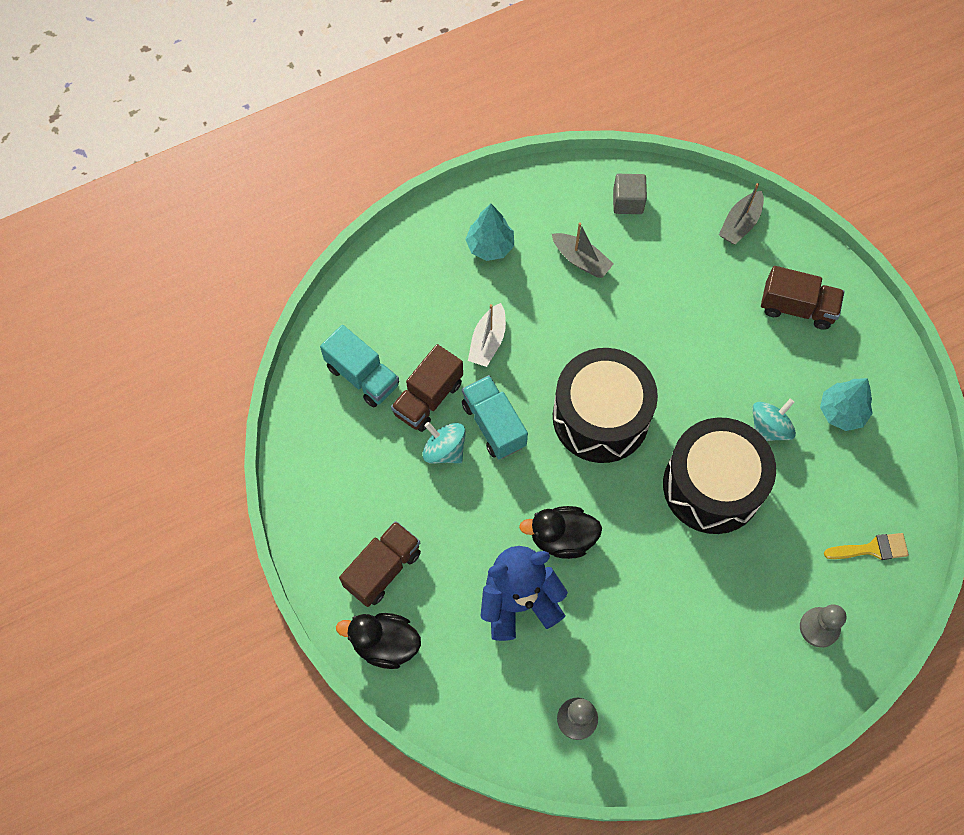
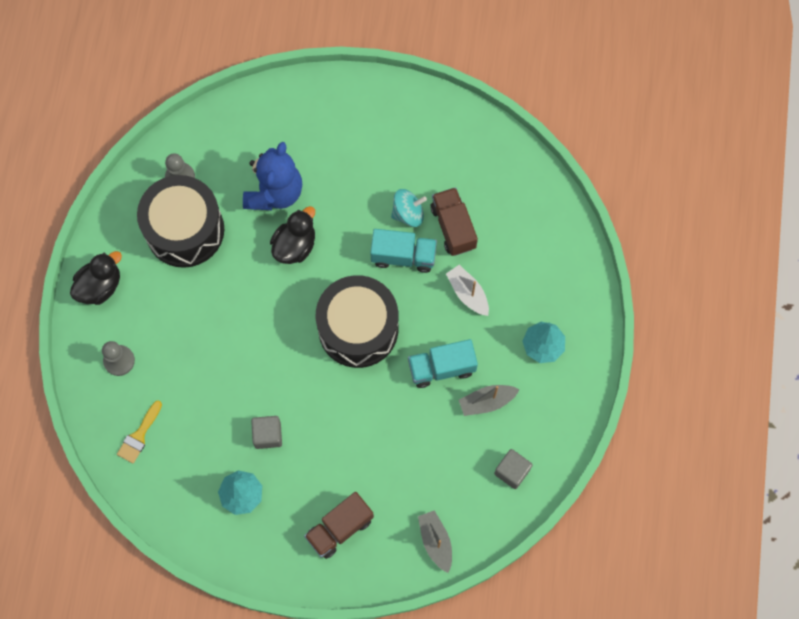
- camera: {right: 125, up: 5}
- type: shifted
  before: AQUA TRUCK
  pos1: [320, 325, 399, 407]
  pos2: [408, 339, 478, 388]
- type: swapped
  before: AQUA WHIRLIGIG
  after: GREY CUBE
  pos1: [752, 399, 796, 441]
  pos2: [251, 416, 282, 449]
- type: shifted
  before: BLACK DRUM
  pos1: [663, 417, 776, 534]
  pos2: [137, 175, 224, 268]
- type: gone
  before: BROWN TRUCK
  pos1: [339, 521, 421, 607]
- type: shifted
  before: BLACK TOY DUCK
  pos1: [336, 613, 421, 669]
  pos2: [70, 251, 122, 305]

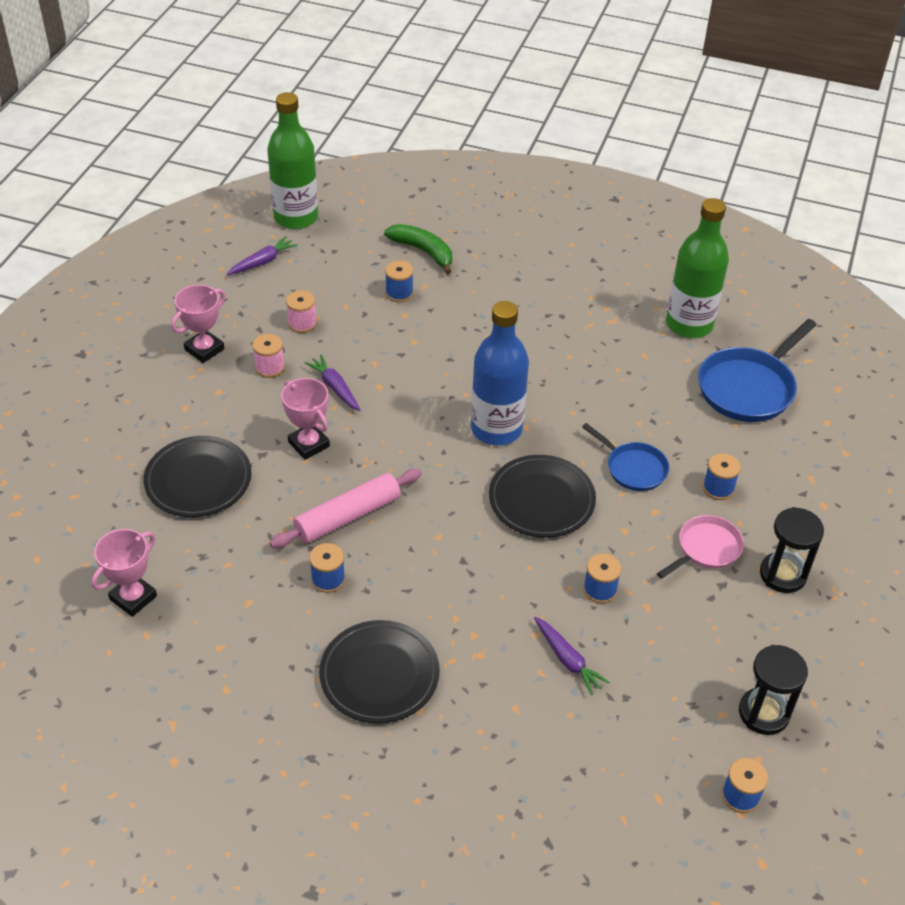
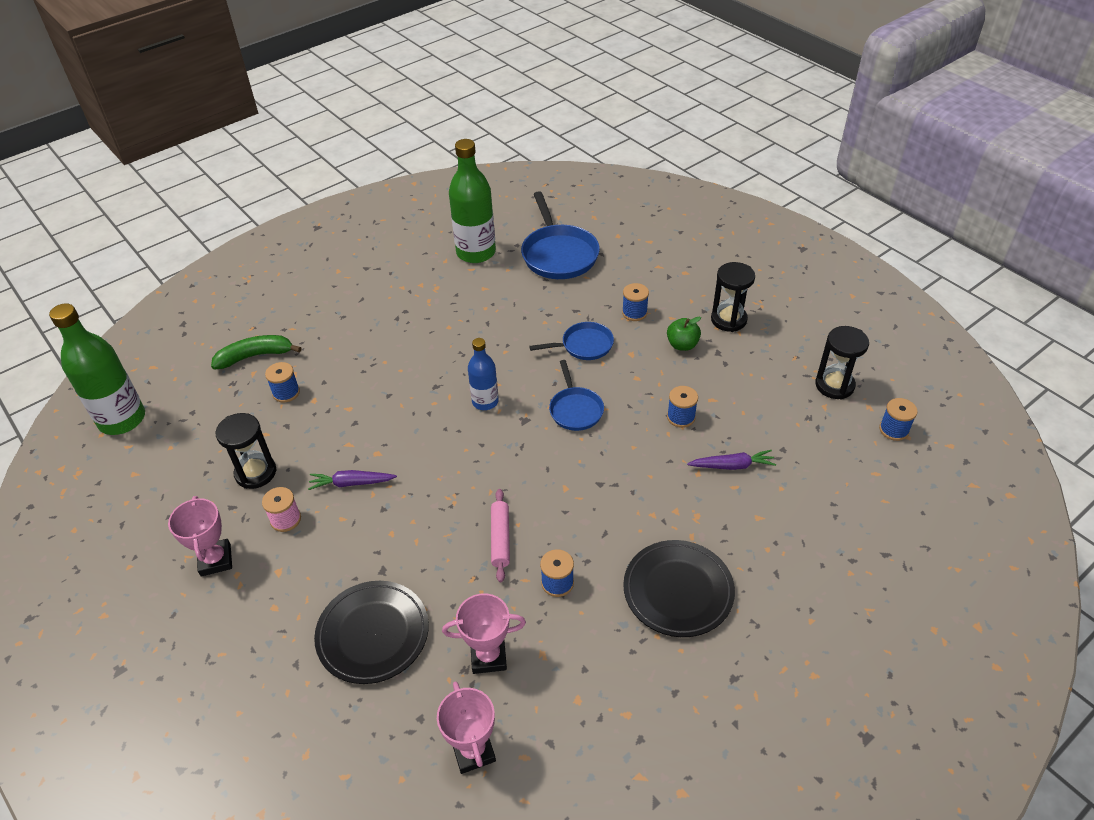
- camera: {right: -55, up: 0}
- type: gone
  before: VIOLET ROOT VEGETABLE
  pos1: [227, 236, 297, 275]
- type: swapped
  before: PINK BOBBIN
  after: BLACK HOURGLASS
  pos1: [286, 290, 317, 333]
  pos2: [215, 413, 277, 489]
- type: scaled
  before: COBALT BOTTLE
  pos1: [471, 301, 529, 445]
  pos2: [468, 338, 499, 410]
  scale: 0.57
- type: shifted
  before: PINK AWARD CUP
  pos1: [281, 378, 330, 460]
  pos2: [442, 593, 526, 674]
- type: swapped
  before: BLACK FLAT DISH
  after: COBALT SKILLET
  pos1: [489, 455, 596, 538]
  pos2: [549, 360, 604, 431]
- type: scaled
  before: PINK DOUGH ROLLER
  pos1: [270, 469, 422, 548]
  pos2: [491, 489, 510, 582]
  scale: 0.66
- type: swapped
  before: PINK SKILLET
  after: EMERALD APPLE
  pos1: [657, 515, 744, 579]
  pos2: [667, 317, 701, 351]

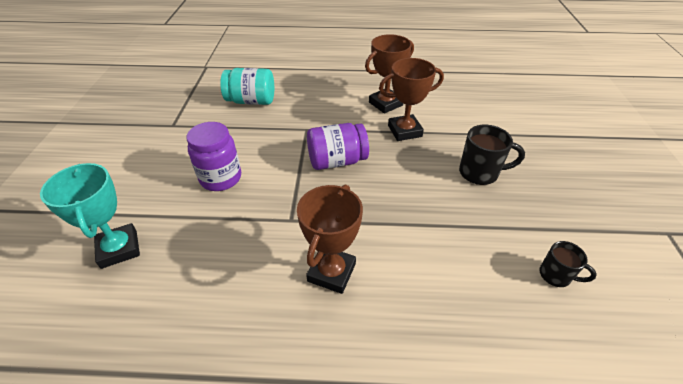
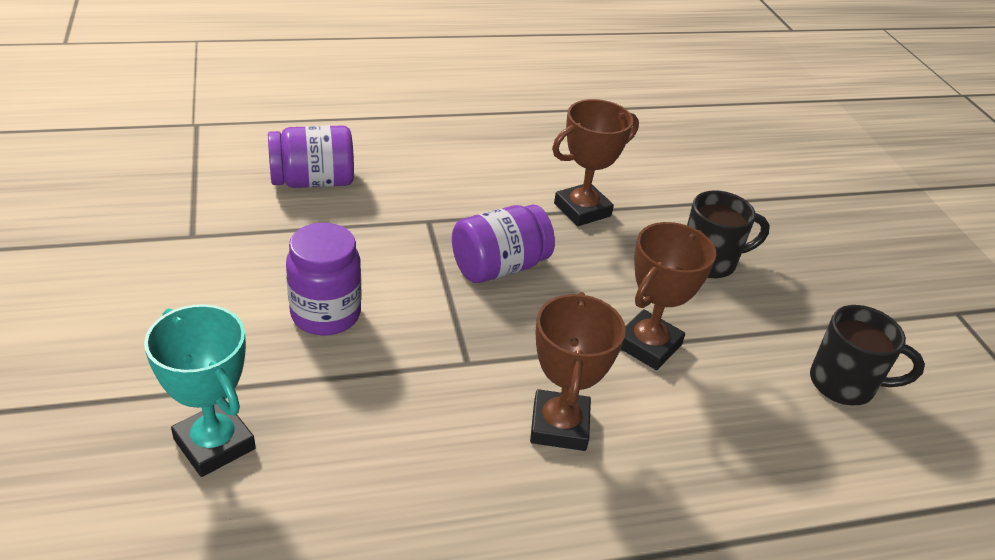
- camera: {right: -20, up: -5}
- type: shifted
  before: BROWN AWARD CUP
  pos1: [365, 34, 414, 114]
  pos2: [621, 222, 716, 370]
- type: repainted
  before: AQUA JAR
  after: VIOLET JAR
  pos1: [220, 68, 274, 105]
  pos2: [268, 125, 354, 188]
- type: scaled
  before: BLACK COFFEE MUG
  pos1: [539, 241, 597, 287]
  pos2: [810, 305, 925, 405]
  scale: 1.61

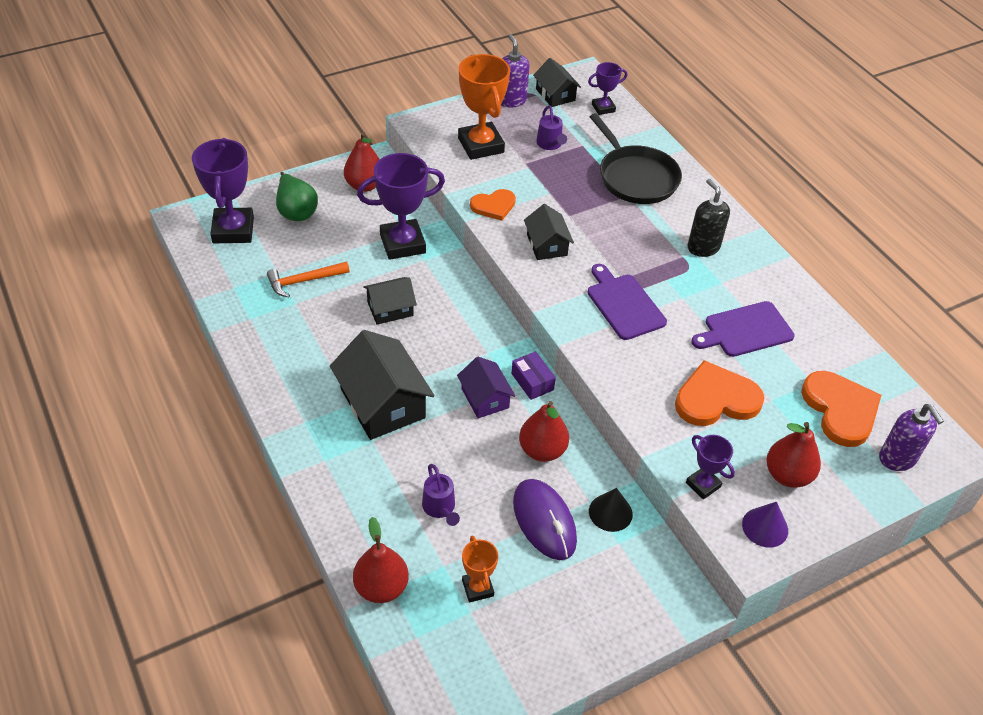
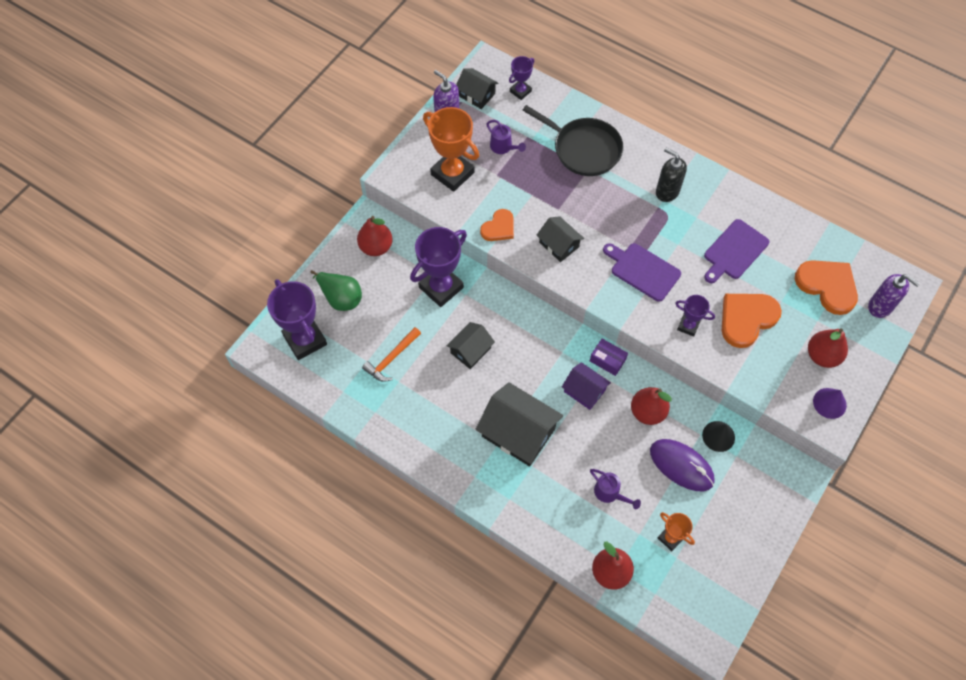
- camera: {right: -25, up: 15}
- type: shifted
  before: VIOLET AWARD CUP
  pos1: [686, 435, 735, 499]
  pos2: [675, 295, 715, 337]

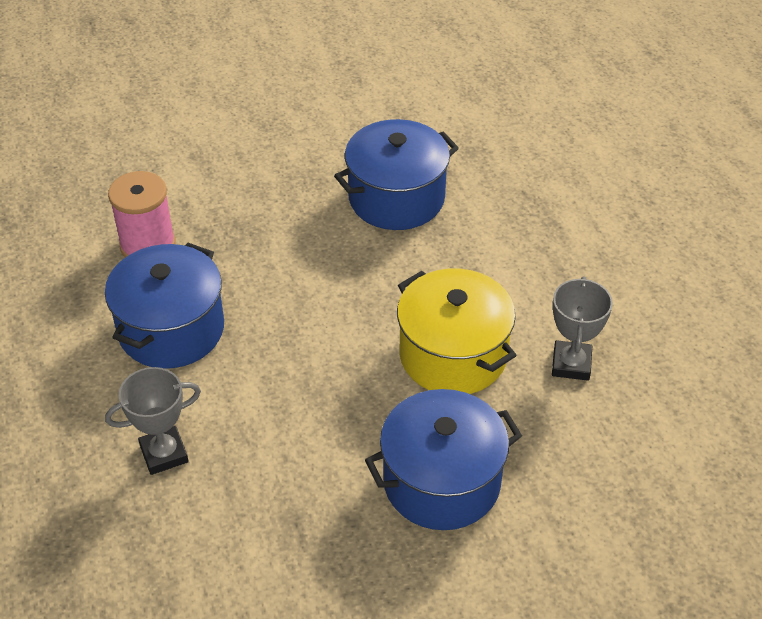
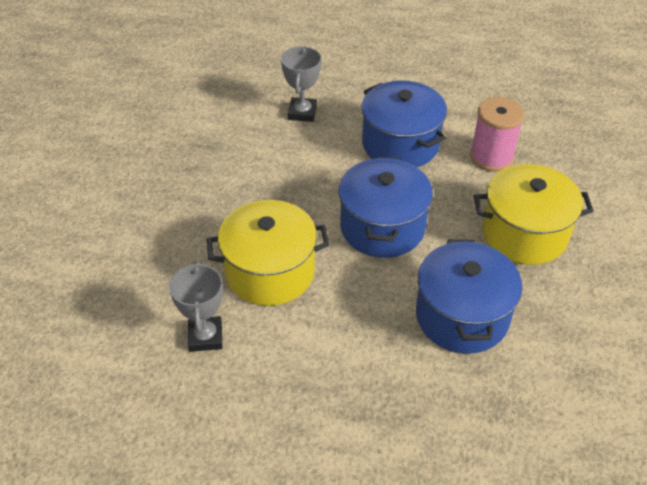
- camera: {right: 120, up: 0}
- type: rotated
  before: GREY AWARD CUP
  pos1: [552, 276, 613, 381]
  pos2: [169, 261, 223, 352]
  turn: 45
- type: shifted
  before: COBALT POT
  pos1: [365, 389, 522, 530]
  pos2: [339, 157, 433, 258]
- type: new
  after: BRIGHT YELLOW POT
  pos2: [474, 164, 594, 265]

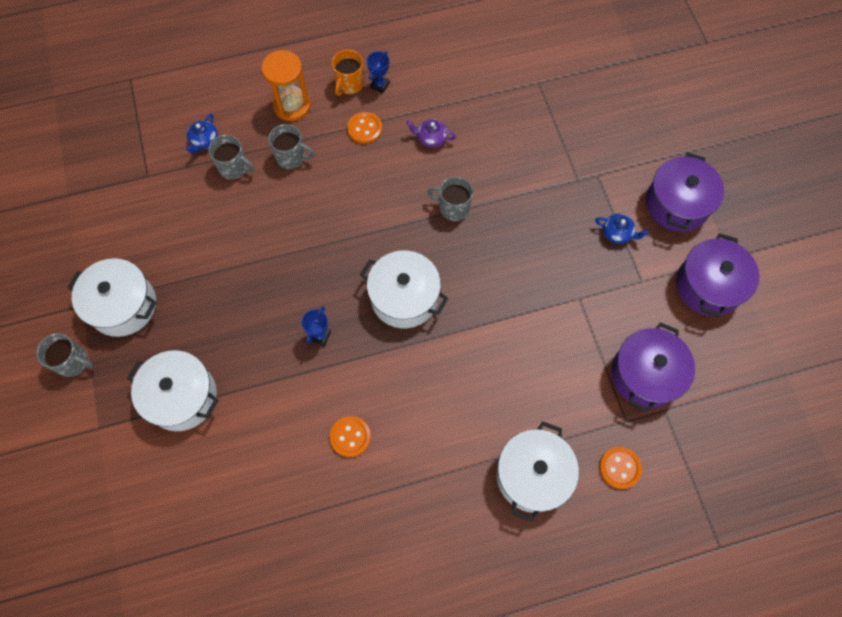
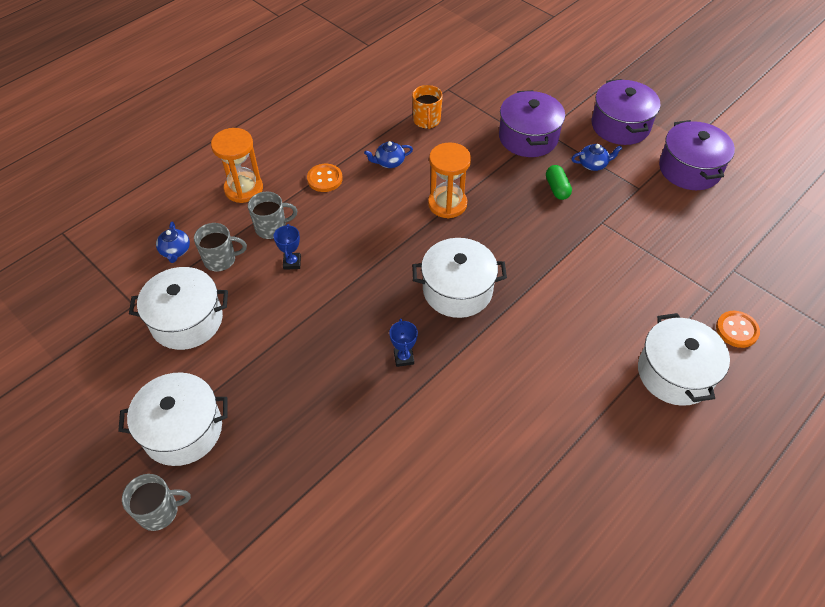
- camera: {right: -30, up: -15}
- type: shifted
  before: ORANGE COFFEE MUG
  pos1: [332, 49, 364, 96]
  pos2: [412, 85, 443, 129]
- type: shifted
  before: COBALT AWARD CUP
  pos1: [367, 51, 390, 93]
  pos2: [273, 224, 301, 270]
- type: repainted
  before: VIOLET TEAPOT
  after: COBALT TEAPOT
  pos1: [406, 119, 456, 148]
  pos2: [364, 141, 413, 168]
- type: swapped
  before: GREY COFFEE MUG
  after: ORANGE HOURGLASS
  pos1: [428, 177, 473, 221]
  pos2: [428, 142, 471, 218]
- type: shifted
  before: VIOLET POT
  pos1: [611, 322, 695, 412]
  pos2: [499, 90, 565, 157]
- type: shifted
  before: WHITE POT
  pos1: [127, 350, 219, 431]
  pos2: [129, 267, 228, 350]
- type: gone
  before: ORANGE SHIRT BUTTON
  pos1: [330, 416, 371, 457]
- type: new
  after: EMERALD CAPSULE
  pos2: [546, 165, 572, 200]

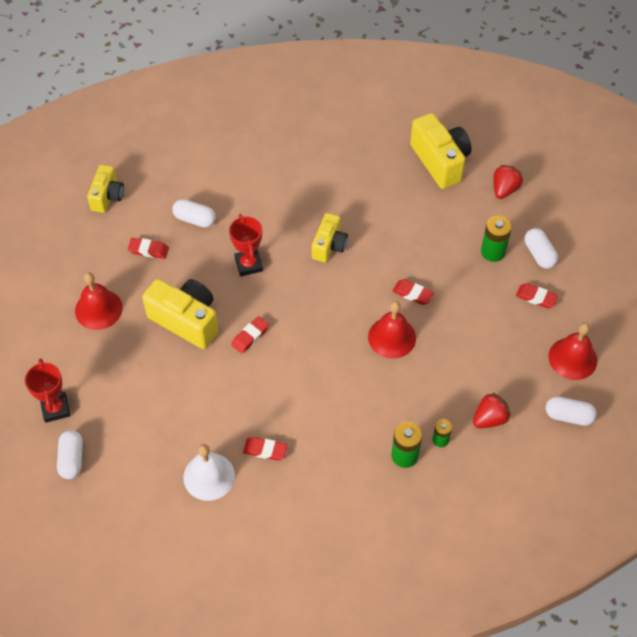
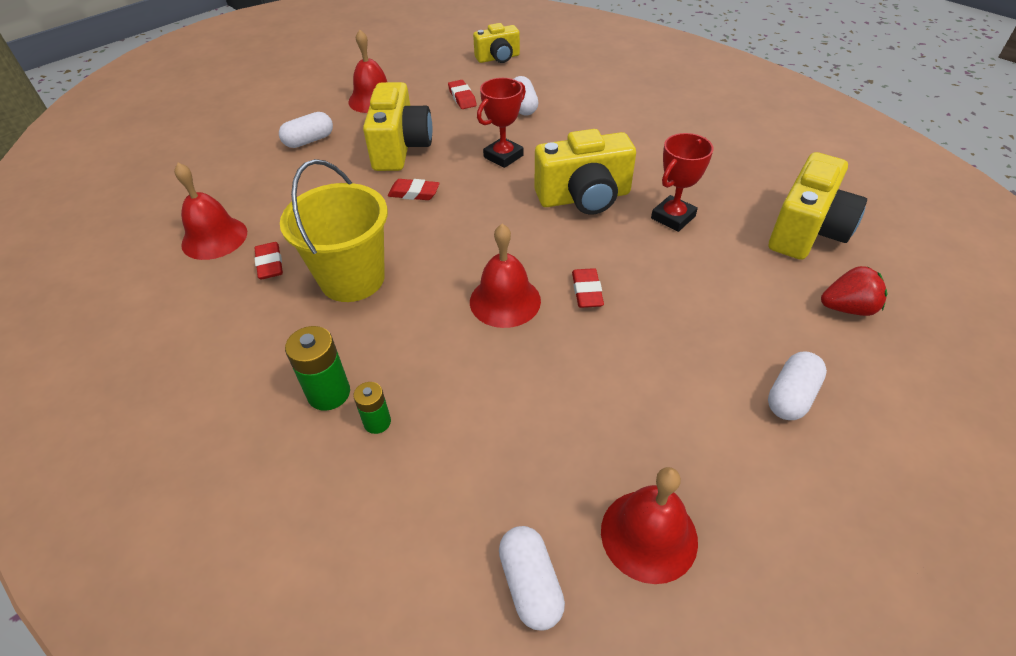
- camera: {right: 60, up: -10}
- type: scaled
  before: BRIGHT YELLOW PHOTO CAMERA
  pos1: [312, 213, 348, 263]
  pos2: [535, 129, 636, 215]
  scale: 1.61
- type: gone
  before: EMERALD POWER CELL
  pos1: [481, 216, 512, 262]
- type: gone
  before: CRIMSON ERASER
  pos1: [516, 283, 558, 308]
- type: shifted
  before: CRIMSON AWARD CUP
  pos1: [25, 358, 70, 423]
  pos2: [651, 133, 714, 232]
- type: gone
  before: CRIMSON TOY STRAWBERRY
  pos1: [473, 392, 511, 428]
- type: shifted
  before: WHITE CAPSULE
  pos1: [57, 430, 83, 479]
  pos2: [279, 112, 333, 148]
- type: repainted
  before: WHITE HAND BELL
  after: CRIMSON HAND BELL
  pos1: [183, 444, 235, 501]
  pos2: [174, 163, 247, 260]
- type: new
  after: BRIGHT YELLOW PAIL
  pos2: [280, 159, 388, 302]

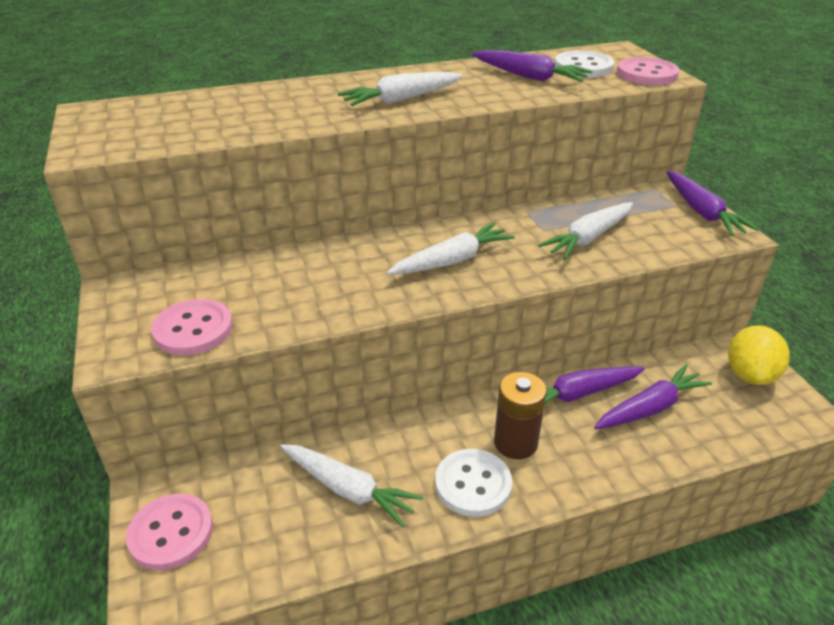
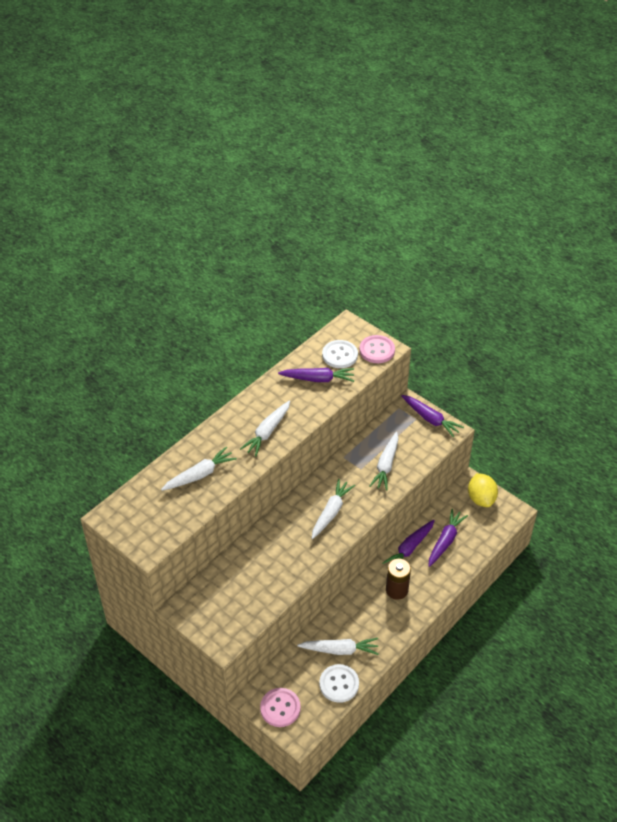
- camera: {right: -30, up: 10}
- type: gone
  before: PINK SHIRT BUTTON
  pos1: [151, 299, 233, 355]
- type: shifted
  before: WHITE SHIRT BUTTON
  pos1: [435, 449, 512, 517]
  pos2: [319, 664, 359, 703]
- type: new
  after: WHITE ROOT VEGETABLE
  pos2: [161, 447, 237, 491]

